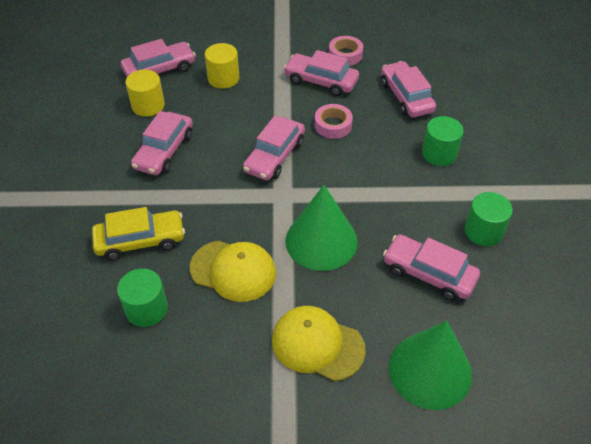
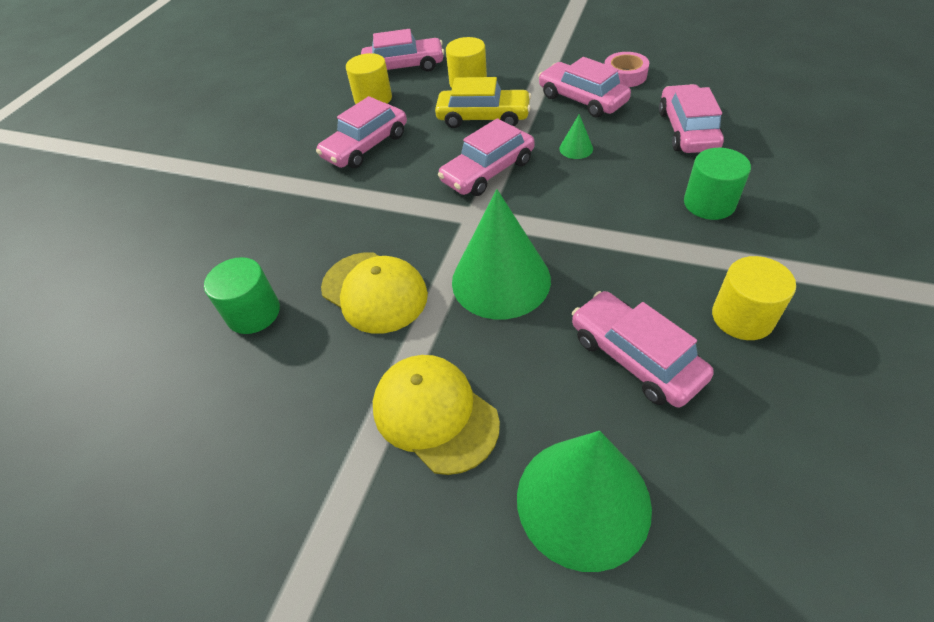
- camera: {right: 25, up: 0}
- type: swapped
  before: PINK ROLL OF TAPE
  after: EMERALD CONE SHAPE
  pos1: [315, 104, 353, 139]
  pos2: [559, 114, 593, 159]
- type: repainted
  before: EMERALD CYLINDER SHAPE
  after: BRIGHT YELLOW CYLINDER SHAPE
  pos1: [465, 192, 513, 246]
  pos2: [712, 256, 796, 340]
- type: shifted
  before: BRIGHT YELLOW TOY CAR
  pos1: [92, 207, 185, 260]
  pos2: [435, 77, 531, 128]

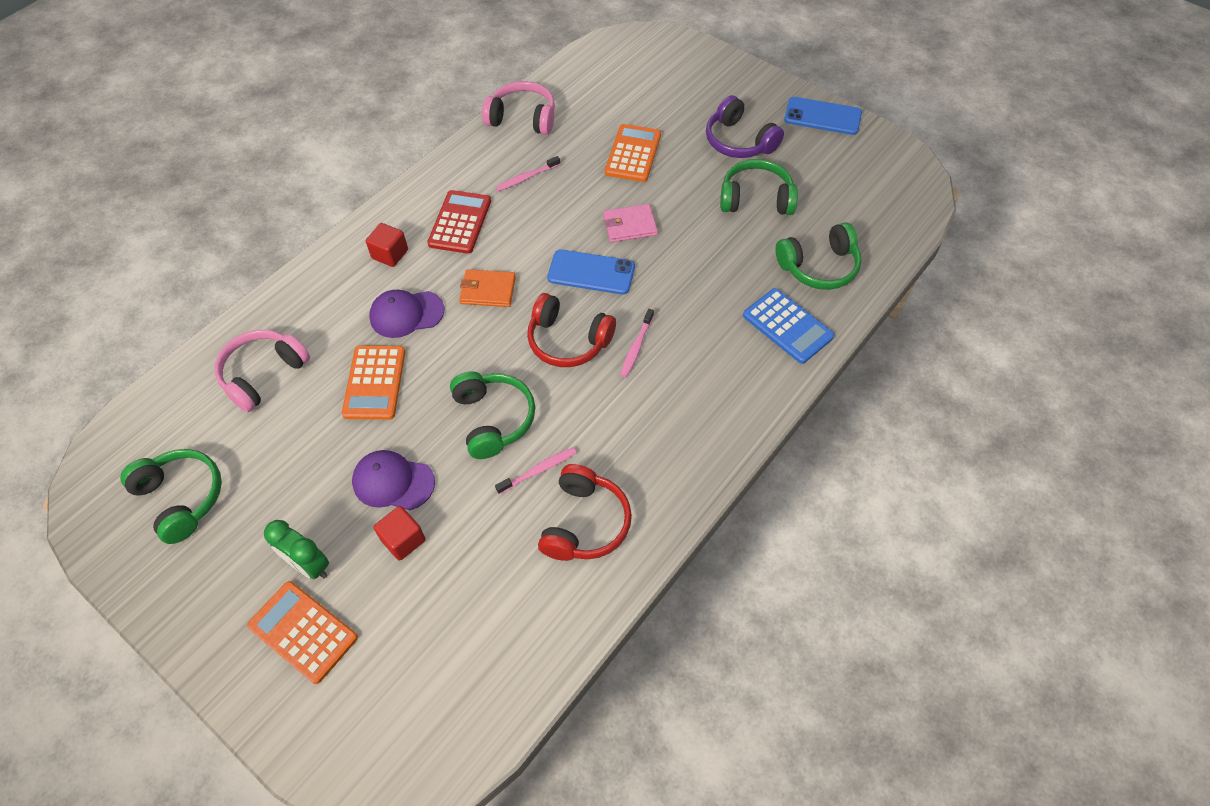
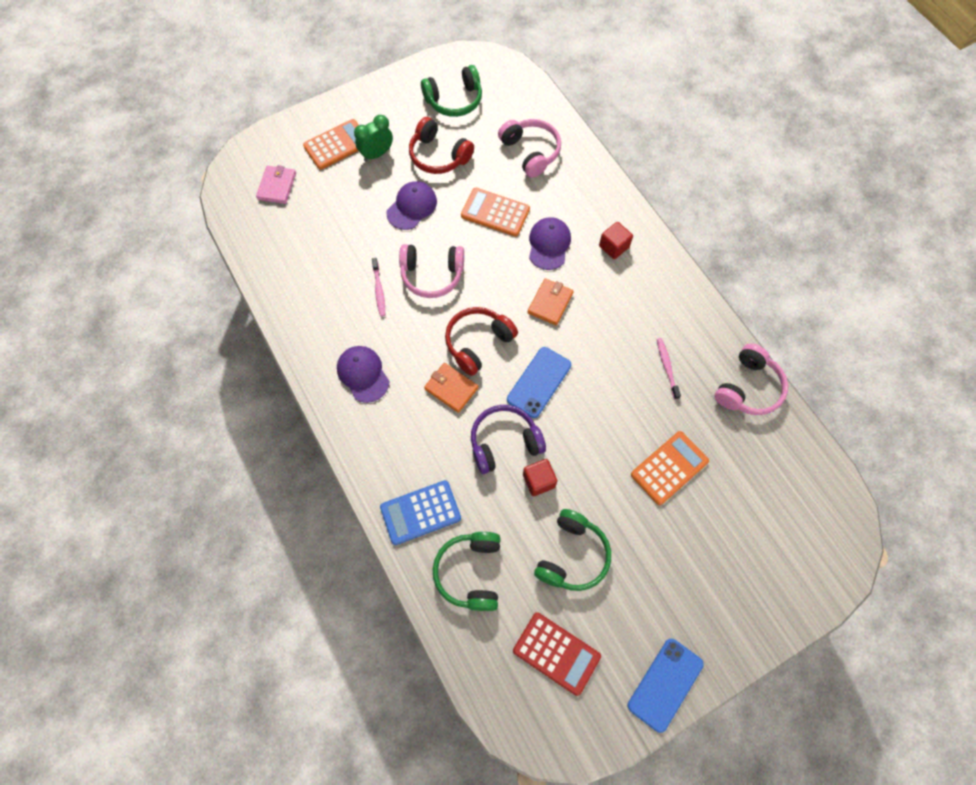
- camera: {right: 110, up: 10}
- type: shifted
  before: VIOLET OVER-EAR HEADPHONES
  pos1: [706, 95, 784, 158]
  pos2: [471, 405, 546, 474]
- type: rotated
  before: ORANGE CALCULATOR
  pos1: [605, 124, 661, 182]
  pos2: [631, 431, 709, 505]
  turn: -75
- type: shifted
  before: CRIMSON CALCULATOR
  pos1: [427, 190, 491, 254]
  pos2: [513, 612, 601, 696]
- type: shifted
  before: PINK WALLET
  pos1: [603, 204, 658, 242]
  pos2: [256, 165, 296, 204]
- type: swapped
  before: PINK TOOTHBRUSH
  after: ORANGE WALLET
  pos1: [620, 309, 654, 378]
  pos2: [424, 363, 478, 413]
- type: repainted
  before: EMERALD OVER-EAR HEADPHONES
  after: PINK OVER-EAR HEADPHONES
  pos1: [450, 371, 535, 459]
  pos2: [399, 244, 464, 298]
- type: shifted
  before: CRIMSON OVER-EAR HEADPHONES
  pos1: [538, 464, 632, 561]
  pos2: [409, 117, 474, 174]
- type: shifted
  before: CRIMSON CUBE
  pos1: [374, 506, 426, 561]
  pos2: [523, 459, 557, 496]
- type: new
  after: VIOLET PEAKED CAP
  pos2: [337, 346, 390, 403]

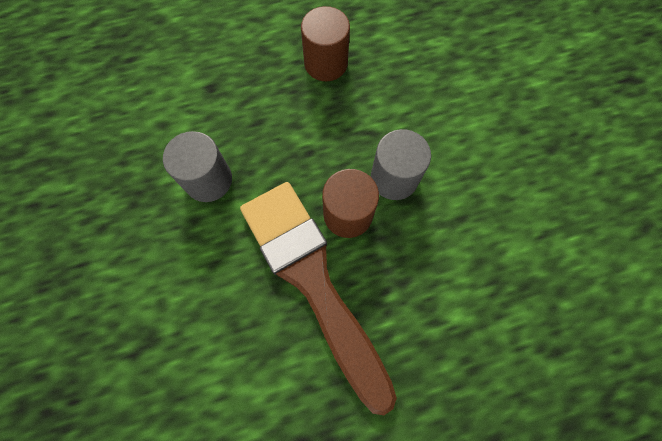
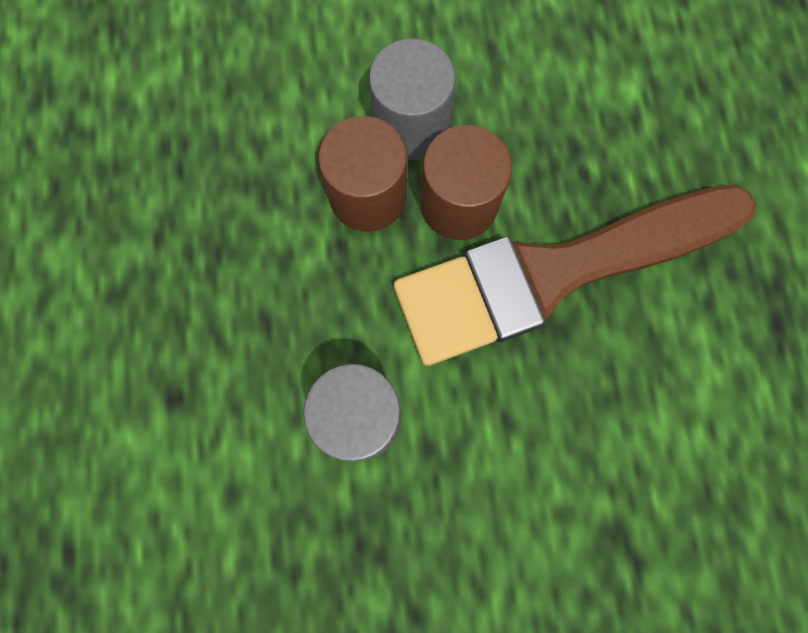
- camera: {right: -80, up: 5}
- type: shifted
  before: BROWN CYLINDER SHAPE
  pos1: [301, 6, 350, 81]
  pos2: [318, 116, 407, 232]

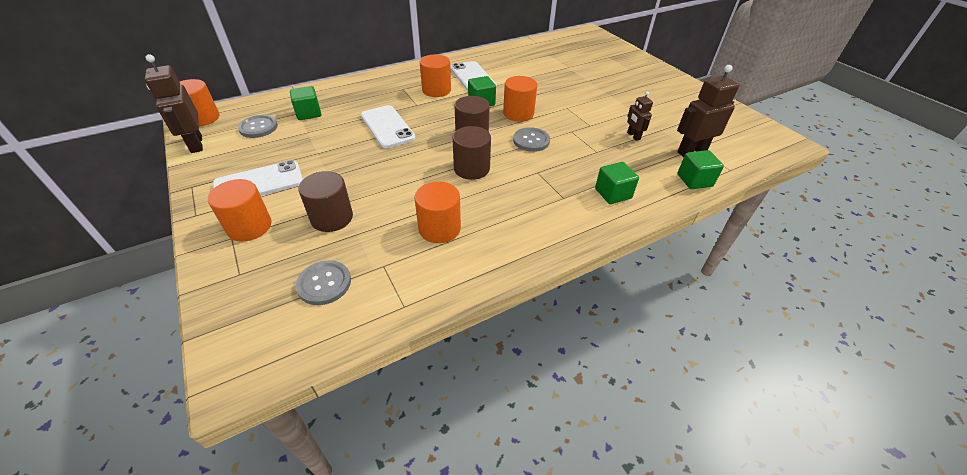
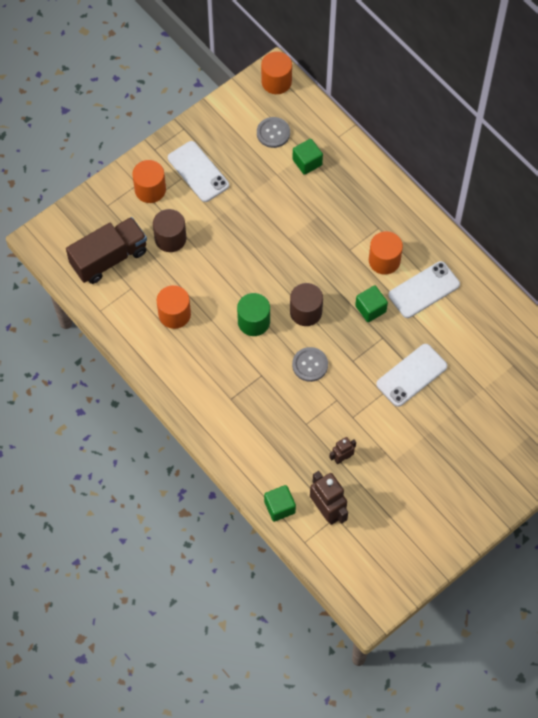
- camera: {right: 80, up: 20}
- type: gone
  before: BROWN TOY ROBOT
  pos1: [145, 54, 203, 153]
- type: gone
  before: ORANGE CYLINDER SHAPE
  pos1: [503, 76, 537, 122]
- type: shifted
  before: WHITE SMARTPHONE
  pos1: [361, 105, 416, 148]
  pos2: [376, 344, 447, 407]
- type: repainted
  before: BROWN CYLINDER SHAPE
  after: EMERALD CYLINDER SHAPE
  pos1: [453, 126, 491, 180]
  pos2: [237, 293, 270, 336]
- type: gone
  before: EMERALD CUBE
  pos1: [595, 162, 639, 204]
- type: swapped
  before: GREY SHIRT BUTTON
  after: BROWN TRUCK
  pos1: [296, 260, 351, 305]
  pos2: [66, 217, 147, 284]

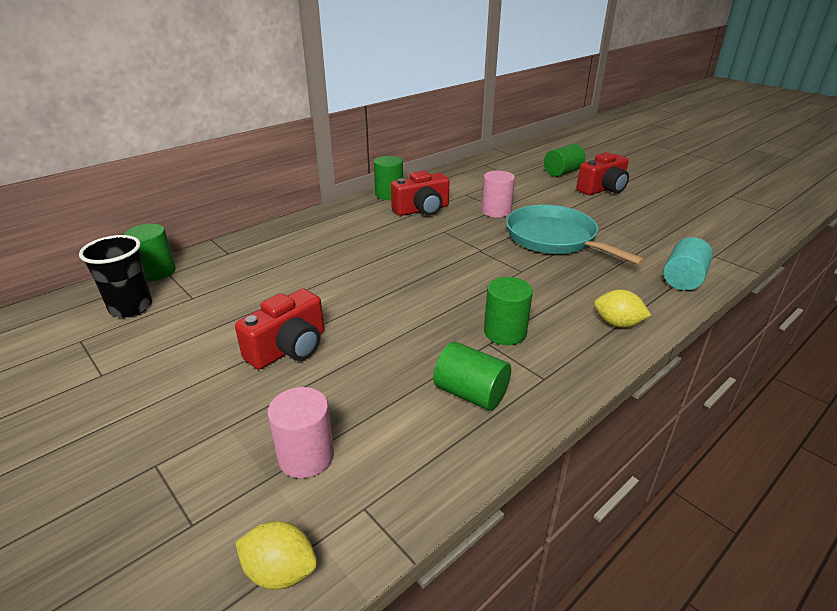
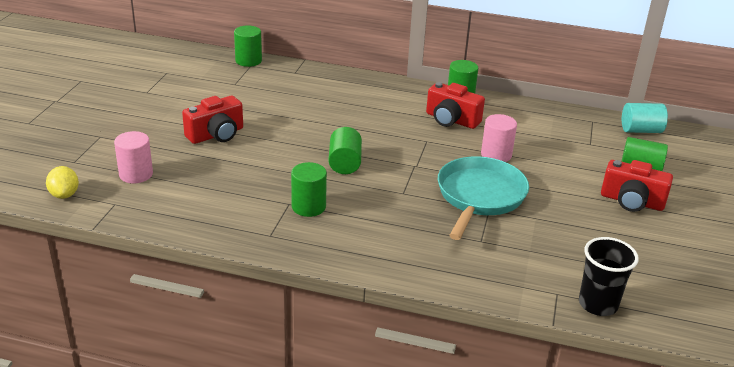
- camera: {right: 55, up: 0}
- type: shifted
  before: BLACK BEAKER
  pos1: [79, 235, 152, 318]
  pos2: [579, 237, 639, 316]
- type: shifted
  before: AQUA CYLINDER SHAPE
  pos1: [664, 237, 713, 291]
  pos2: [622, 103, 668, 133]
- type: rotated
  before: CRIMSON PHOTO CAMERA
  pos1: [235, 289, 324, 370]
  pos2: [182, 96, 243, 144]
  turn: -45
- type: gone
  before: BRIGHT YELLOW LEMON
  pos1: [594, 290, 651, 328]
- type: shifted
  before: EMERALD CYLINDER SHAPE
  pos1: [433, 342, 511, 411]
  pos2: [329, 127, 362, 174]

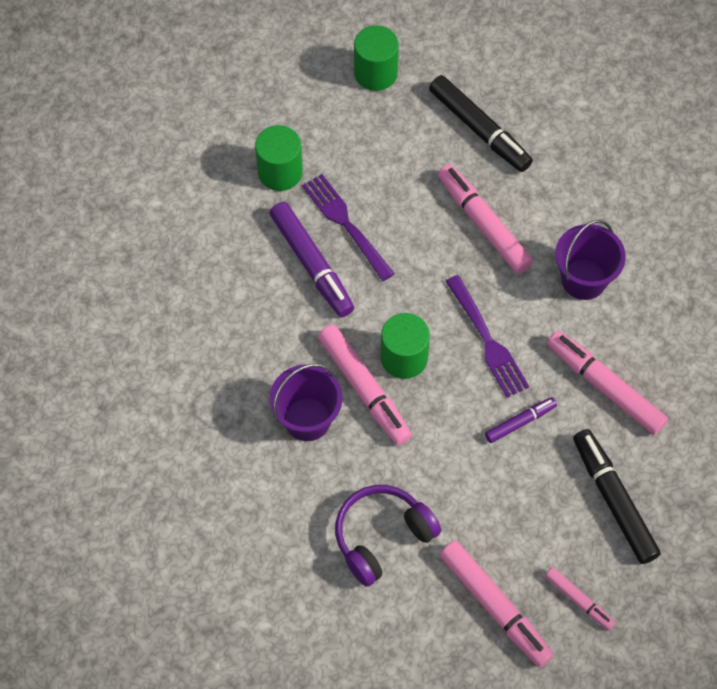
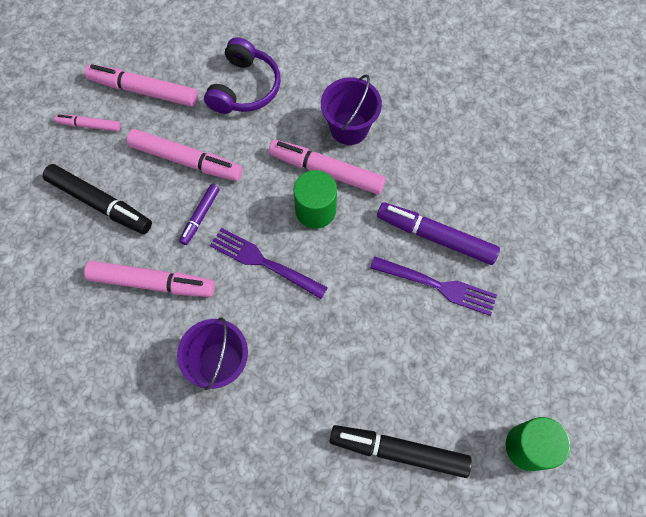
- camera: {right: 145, up: 5}
- type: gone
  before: EMERALD CYLINDER SHAPE
  pos1: [255, 125, 303, 191]
- type: shifted
  before: PINK FELT PEN
  pos1: [438, 164, 533, 274]
  pos2: [127, 129, 242, 181]

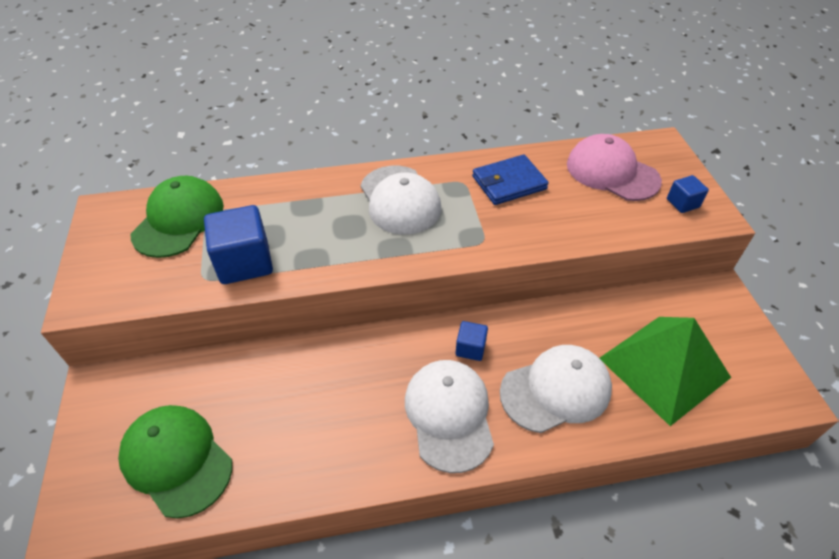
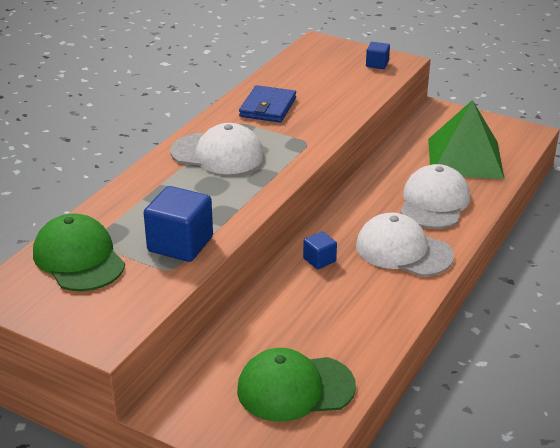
- camera: {right: -50, up: -15}
- type: gone
  before: PINK PEAKED CAP
  pos1: [567, 134, 662, 201]
- type: shifted
  before: COBALT CUBE
  pos1: [456, 321, 488, 361]
  pos2: [303, 232, 337, 269]

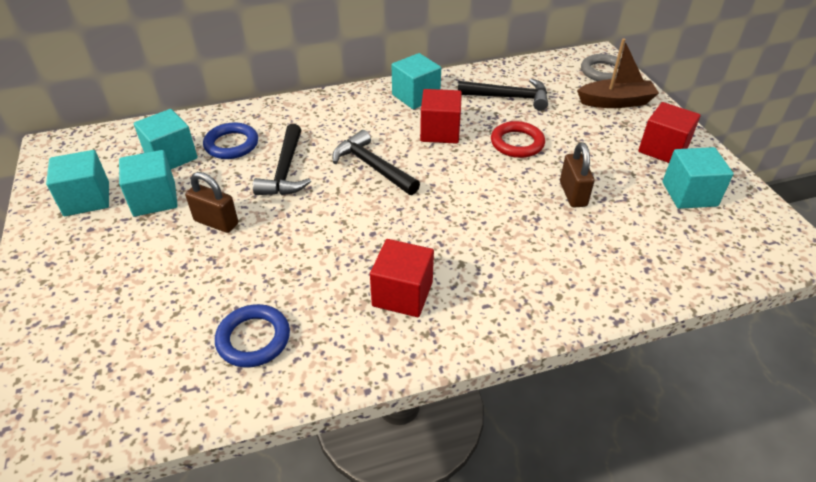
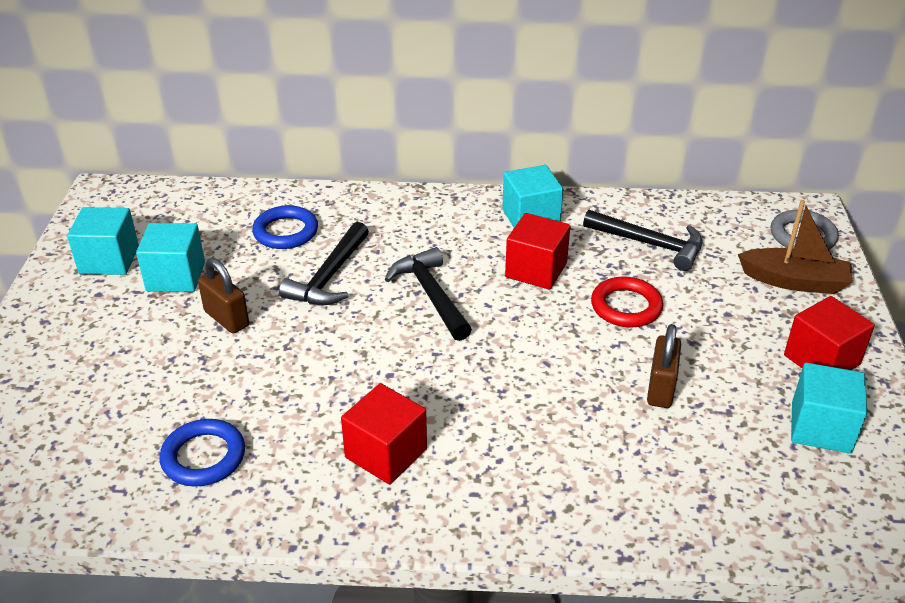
- camera: {right: 20, up: -5}
- type: gone
  before: AQUA CUBE
  pos1: [134, 109, 198, 169]

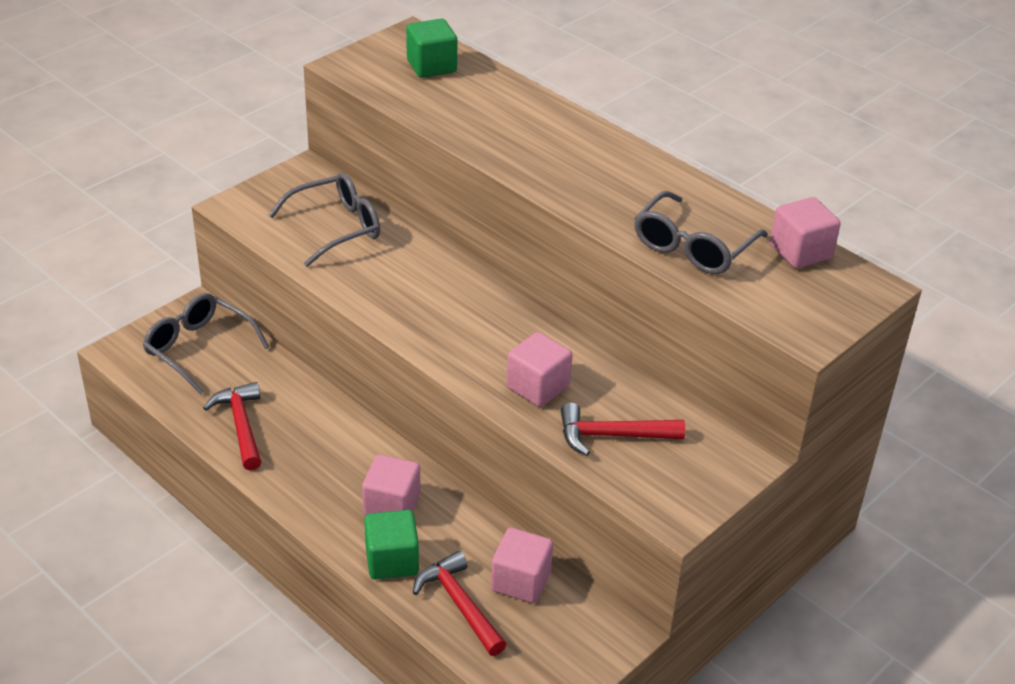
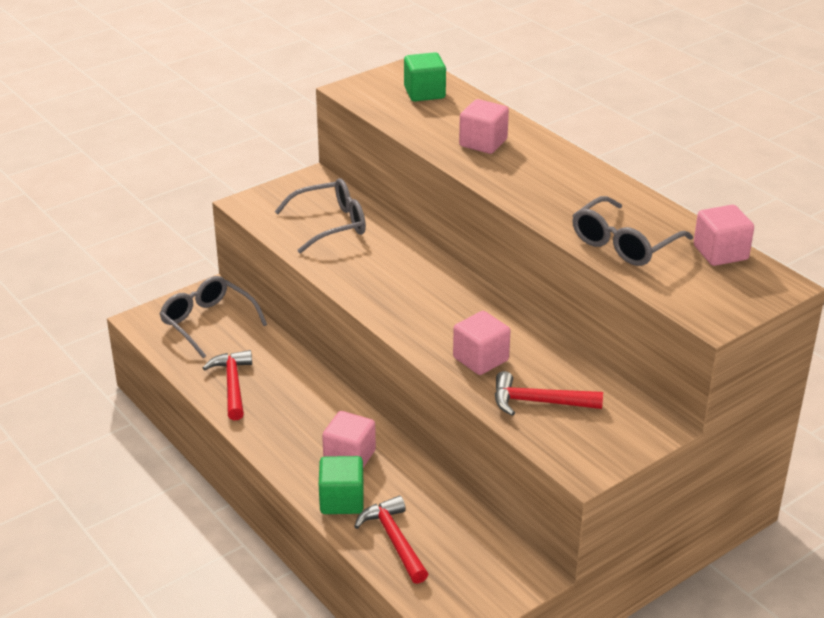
- camera: {right: 10, up: -5}
- type: shifted
  before: PINK CUBE
  pos1: [491, 527, 553, 603]
  pos2: [459, 99, 509, 154]

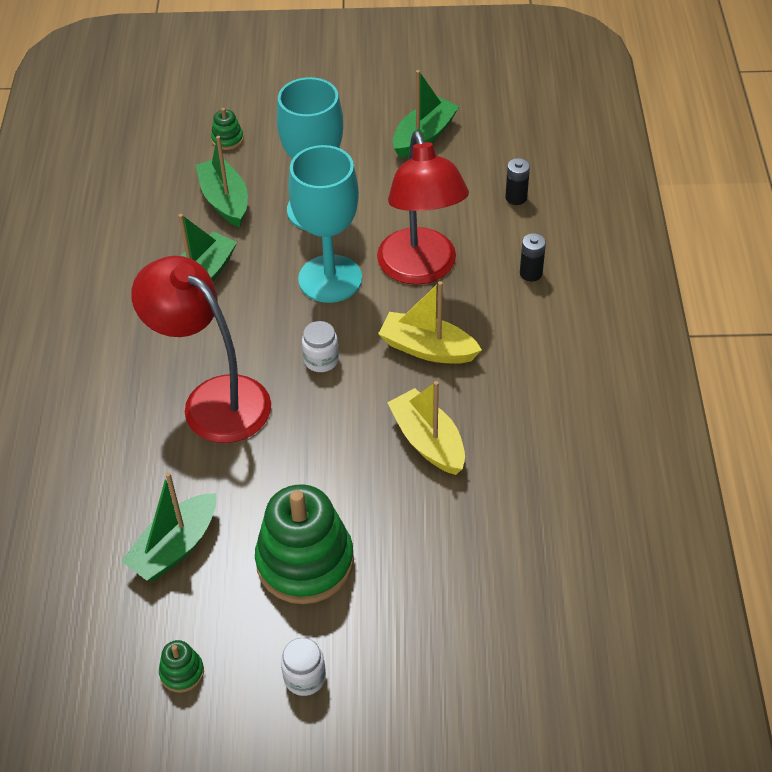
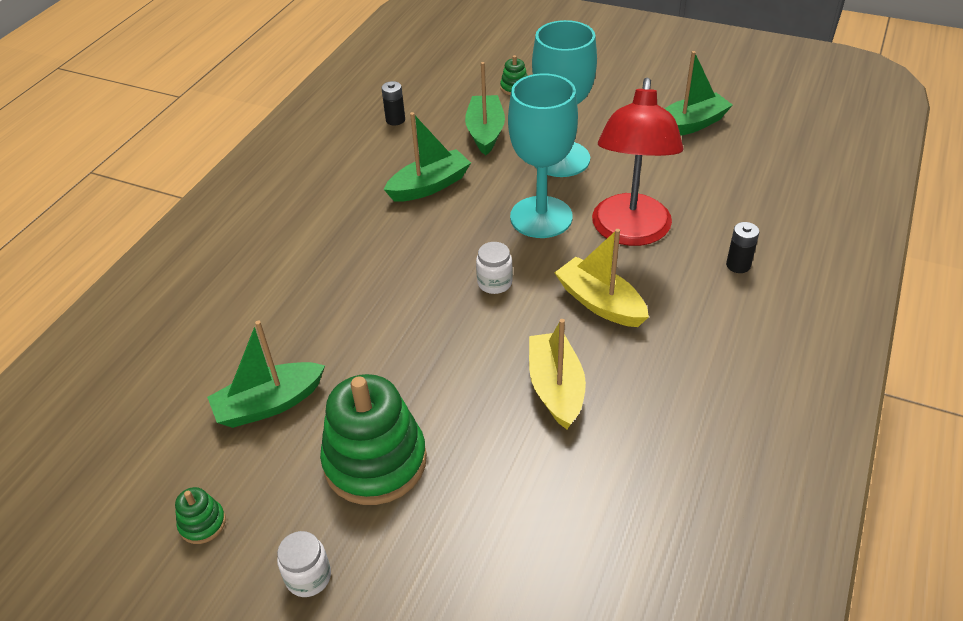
- camera: {right: 25, up: -5}
- type: shifted
  before: BLACK POWER CELL
  pos1: [505, 158, 530, 205]
  pos2: [381, 81, 405, 126]
- type: gone
  before: CRIMSON LAMP
  pos1: [131, 256, 271, 443]

